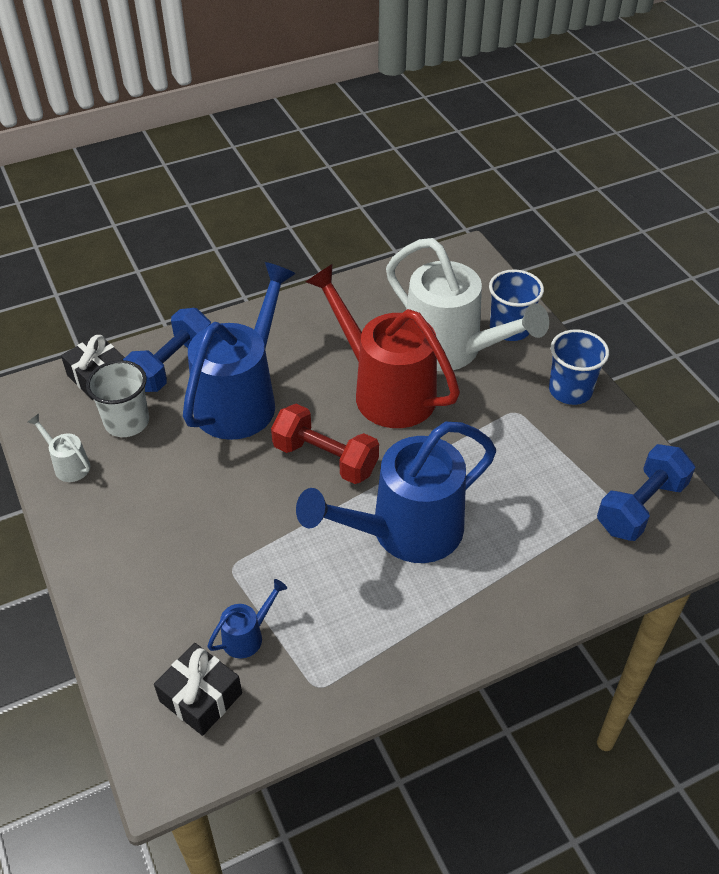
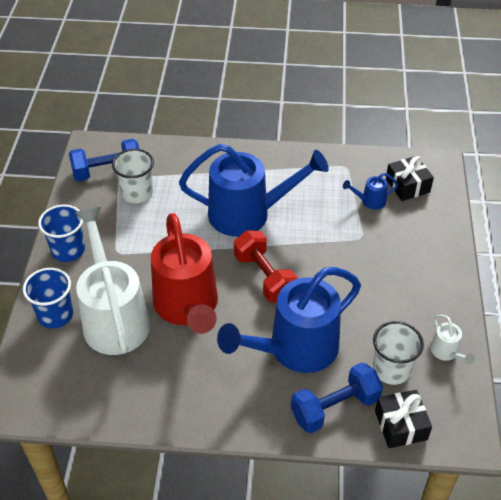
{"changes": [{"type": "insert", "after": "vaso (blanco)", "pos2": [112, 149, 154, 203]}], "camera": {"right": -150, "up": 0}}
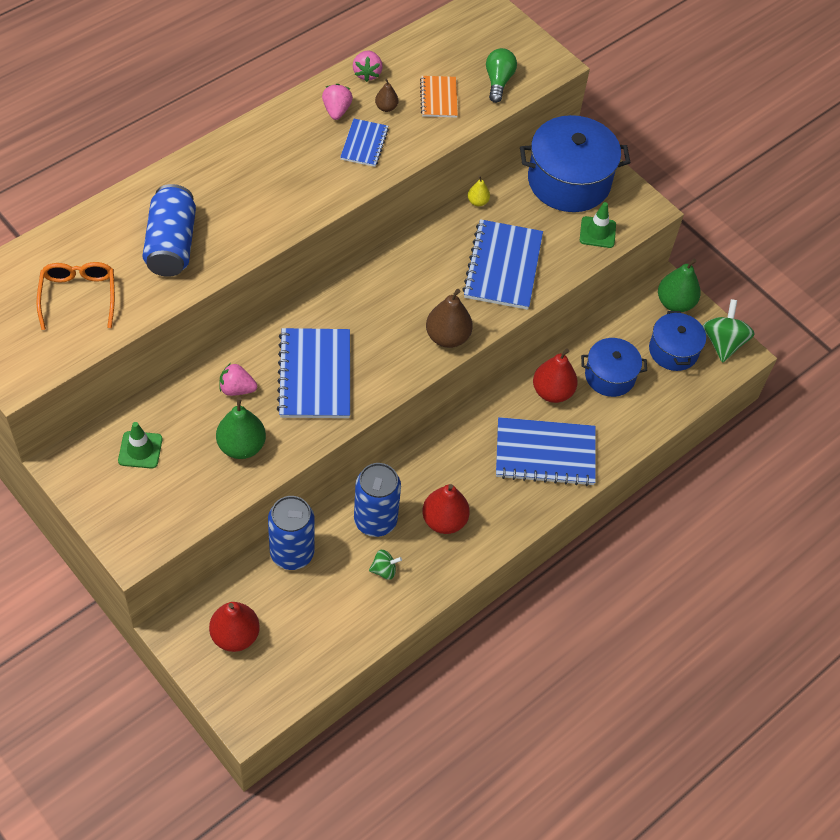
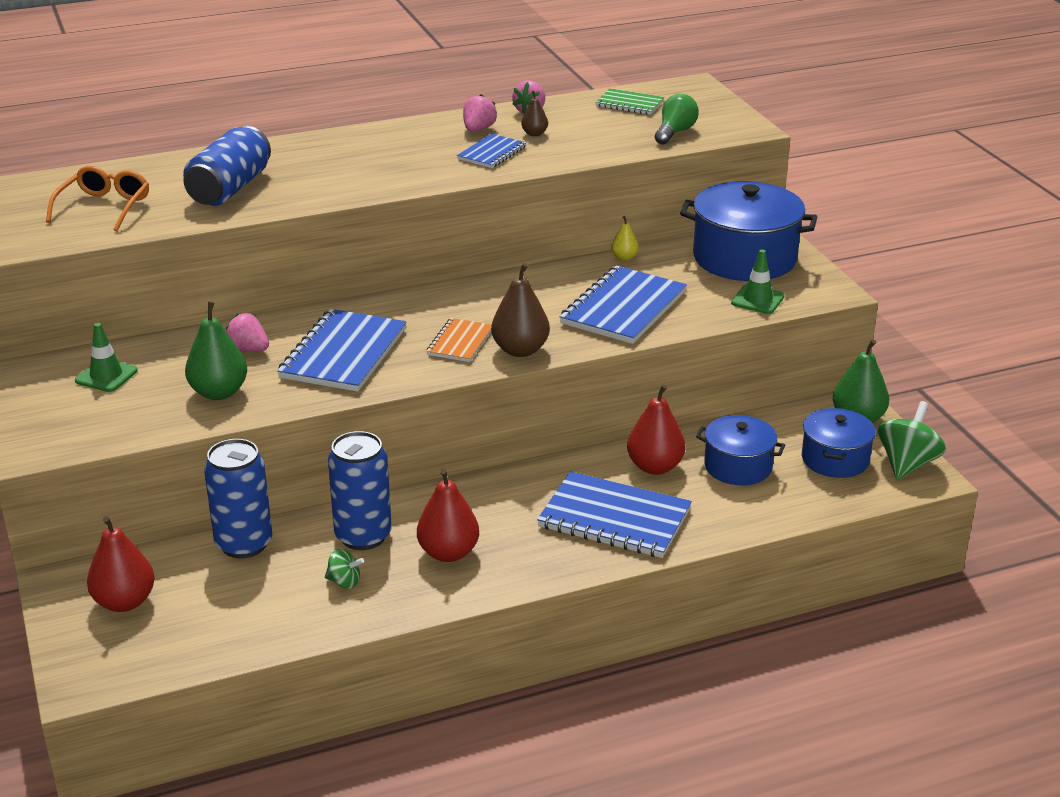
{"changes": [{"type": "move", "before": "cuaderno (naranja)", "pos1": [420, 76, 458, 118], "pos2": [427, 318, 491, 362]}, {"type": "insert", "after": "cuaderno (verde)", "pos2": [595, 88, 664, 115]}], "camera": {"right": 25, "up": -25}}
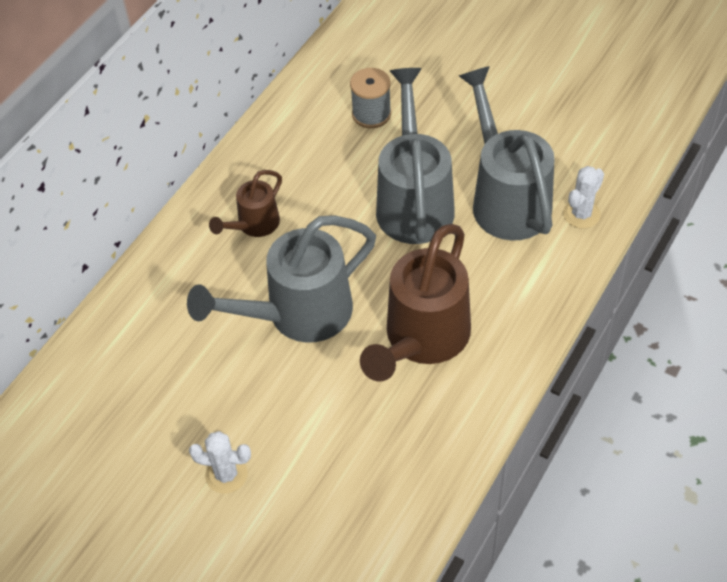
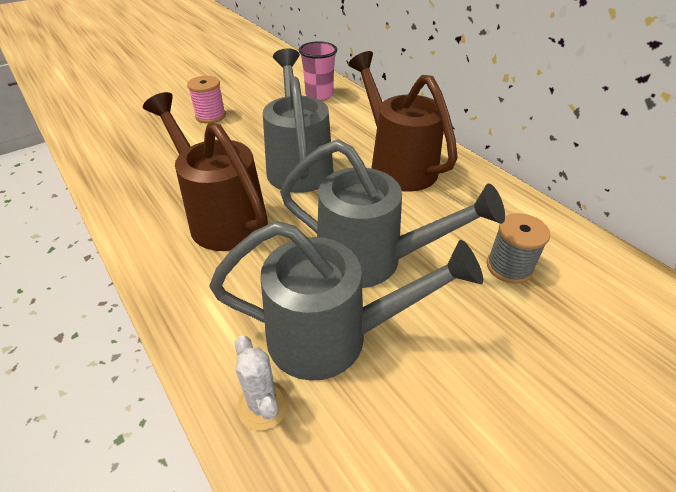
{"changes": [{"type": "replace", "before": "cactus (blanco)", "after": "carrete (rosa)", "pos1": [189, 431, 251, 494], "pos2": [187, 76, 226, 123]}, {"type": "insert", "after": "vaso (rosa)", "pos2": [299, 41, 337, 101]}, {"type": "resize", "before": "regadera (marrón)", "pos1": [209, 170, 282, 237], "pos2": [348, 51, 458, 192], "scale": 1.9}], "camera": {"right": 110, "up": -10}}
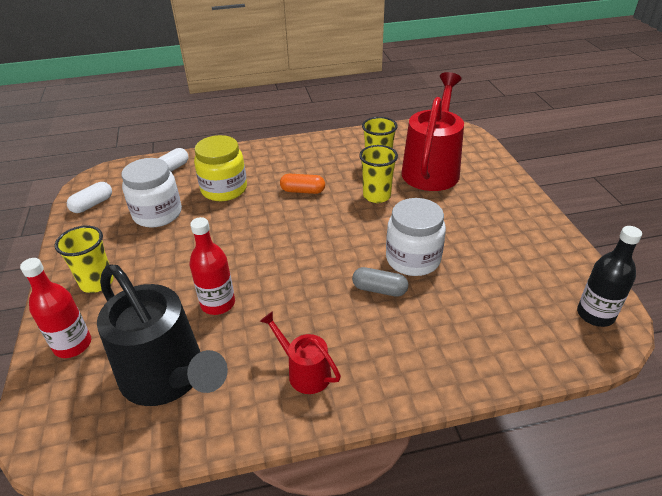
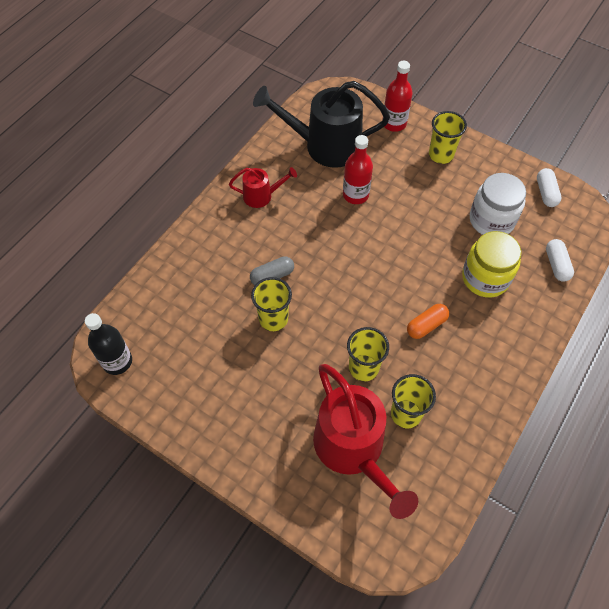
{"changes": [{"type": "replace", "before": "tarro (blanco)", "after": "vaso (amarillo)", "pos1": [386, 198, 446, 276], "pos2": [251, 277, 292, 331]}], "camera": {"right": 135, "up": 20}}
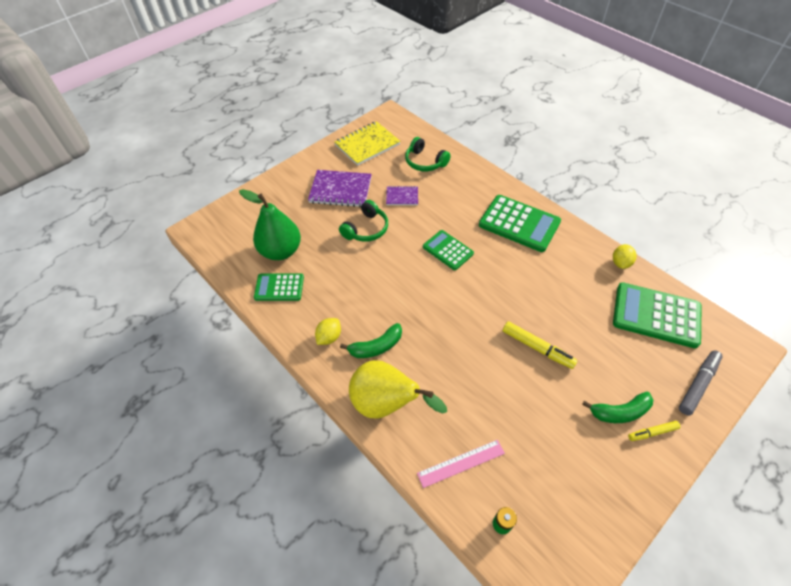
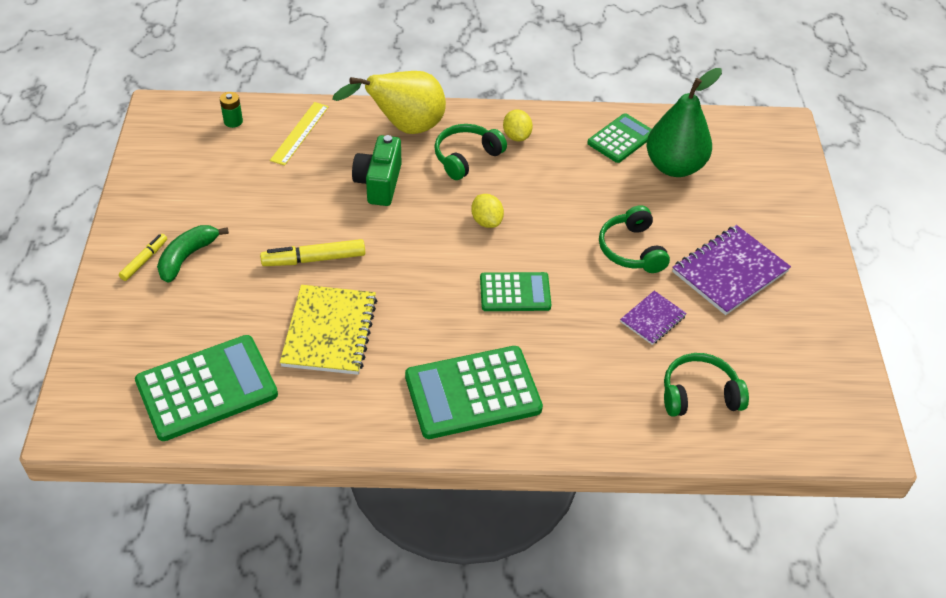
{"changes": [{"type": "recolor", "before": "regla (rosa)", "after": "regla (amarillo)", "pos1": [417, 440, 505, 488], "pos2": [270, 102, 329, 166]}, {"type": "move", "before": "cuaderno (amarillo)", "pos1": [334, 121, 400, 166], "pos2": [280, 285, 377, 375]}, {"type": "insert", "after": "cámara (verde)", "pos2": [352, 135, 402, 206]}, {"type": "replace", "before": "plátano (verde)", "after": "auriculares (verde)", "pos1": [340, 323, 402, 358], "pos2": [434, 124, 507, 180]}, {"type": "move", "before": "limón (amarillo)", "pos1": [613, 244, 637, 269], "pos2": [471, 194, 504, 228]}, {"type": "delete", "before": "rotulador (gris)", "pos1": [679, 350, 723, 415]}], "camera": {"right": 130, "up": -5}}
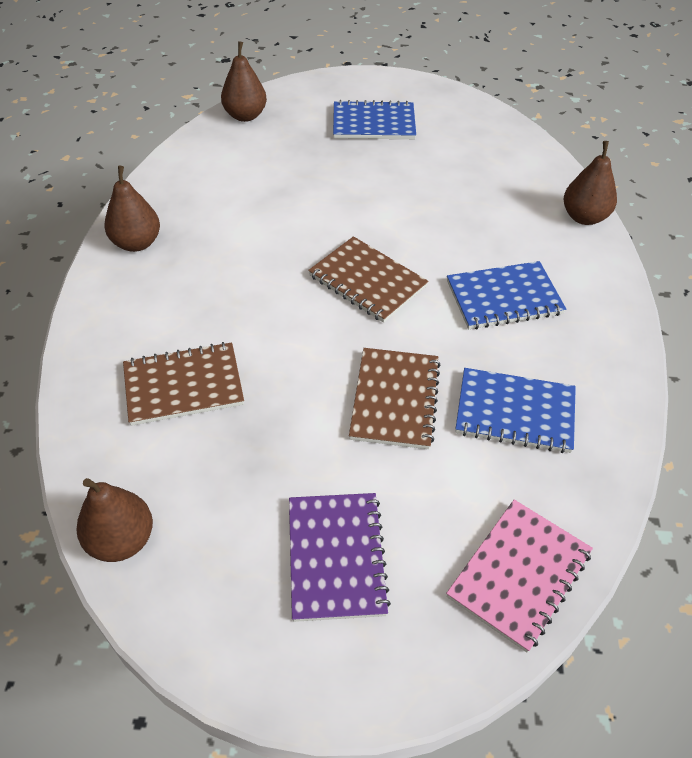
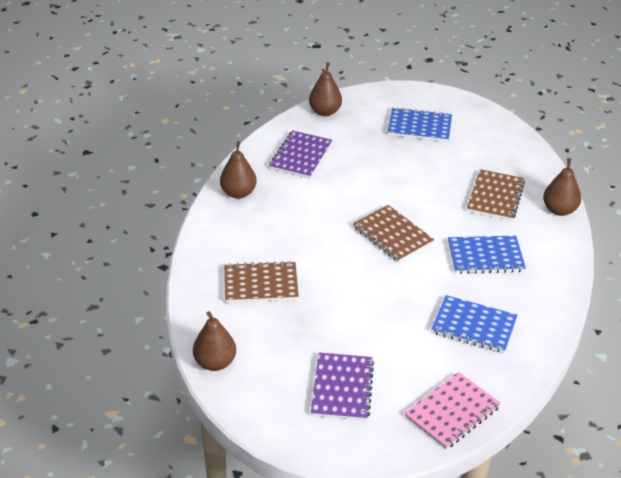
{"changes": [{"type": "insert", "after": "cuaderno (morado)", "pos2": [269, 131, 332, 179]}, {"type": "move", "before": "cuaderno (marrón)", "pos1": [349, 348, 441, 449], "pos2": [467, 169, 525, 221]}], "camera": {"right": 10, "up": -10}}
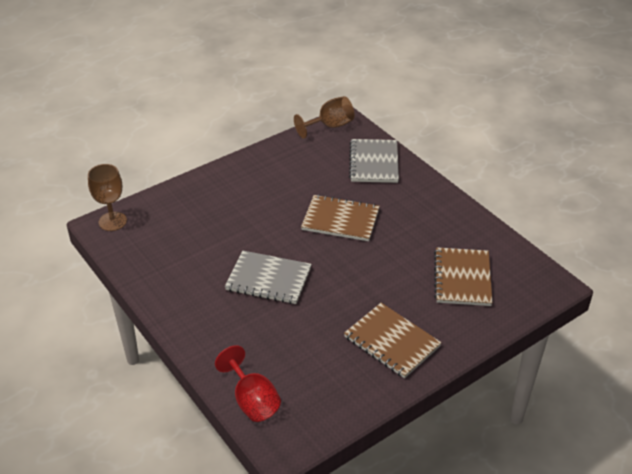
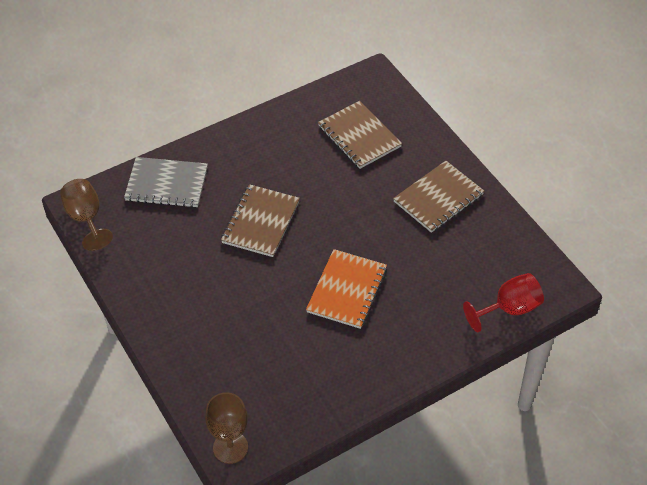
{"changes": [{"type": "recolor", "before": "cuaderno (gris)", "after": "cuaderno (naranja)", "pos1": [225, 250, 312, 304], "pos2": [306, 249, 387, 329]}, {"type": "rotate", "before": "cuaderno (marrón)", "pos1": [434, 247, 493, 306], "pos2": [318, 101, 402, 169], "turn": 45}], "camera": {"right": -85, "up": 10}}
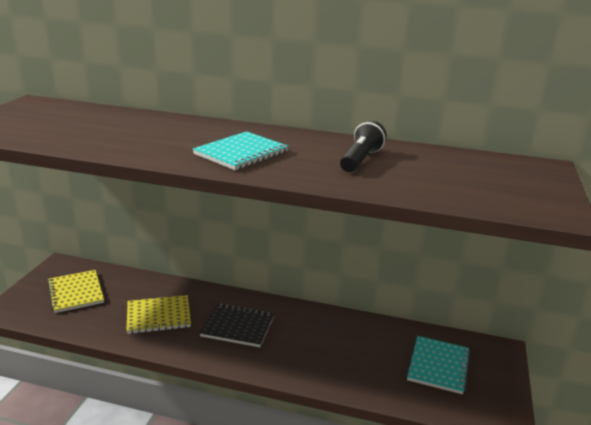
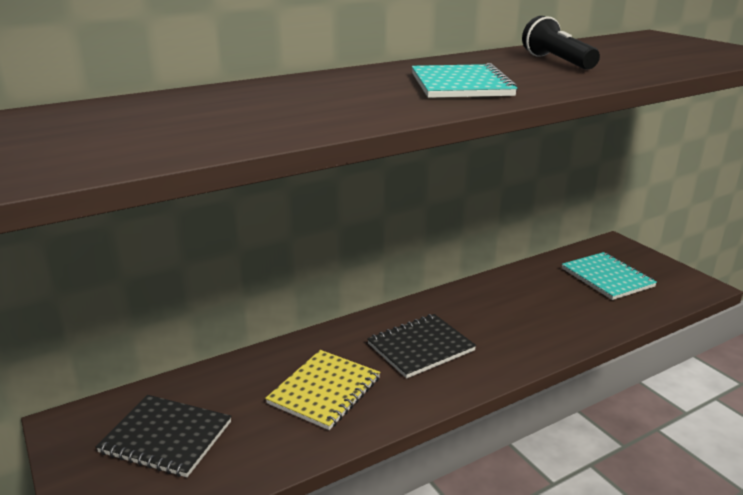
{"changes": [{"type": "recolor", "before": "cuaderno (amarillo)", "after": "cuaderno (negro)", "pos1": [47, 270, 104, 313], "pos2": [96, 395, 231, 477]}], "camera": {"right": -45, "up": 0}}
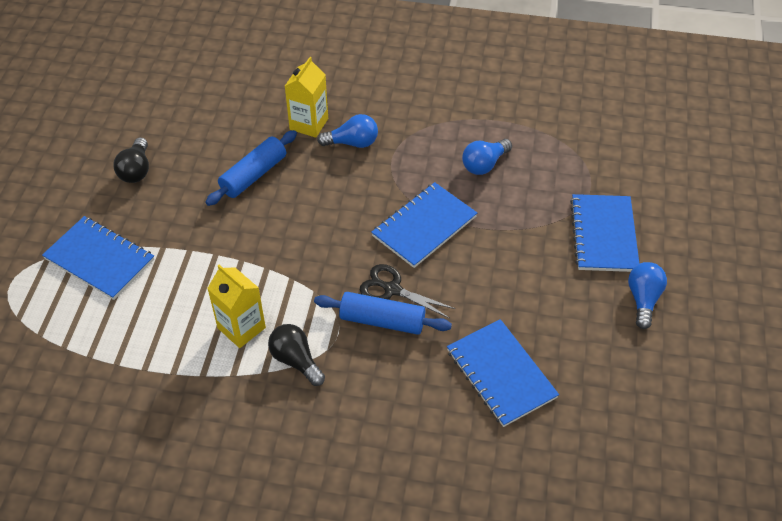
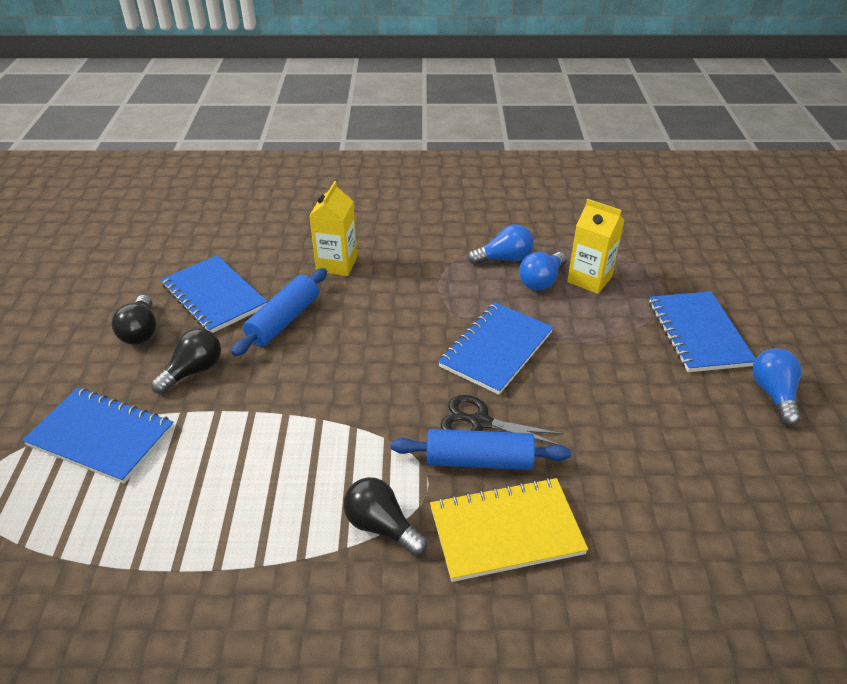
{"changes": [{"type": "insert", "after": "bombilla (negro)", "pos2": [151, 328, 221, 394]}, {"type": "move", "before": "cuaderno (azul)", "pos1": [447, 319, 559, 427], "pos2": [161, 255, 268, 333]}, {"type": "insert", "after": "cuaderno (amarillo)", "pos2": [430, 478, 588, 582]}, {"type": "move", "before": "bombilla (azul)", "pos1": [317, 114, 378, 148], "pos2": [468, 224, 534, 265]}, {"type": "move", "before": "cartón de leche (amarillo)", "pos1": [207, 265, 266, 348], "pos2": [567, 199, 625, 294]}], "camera": {"right": -10, "up": -10}}
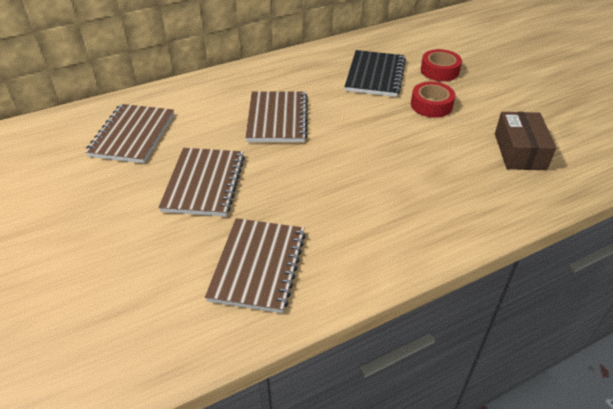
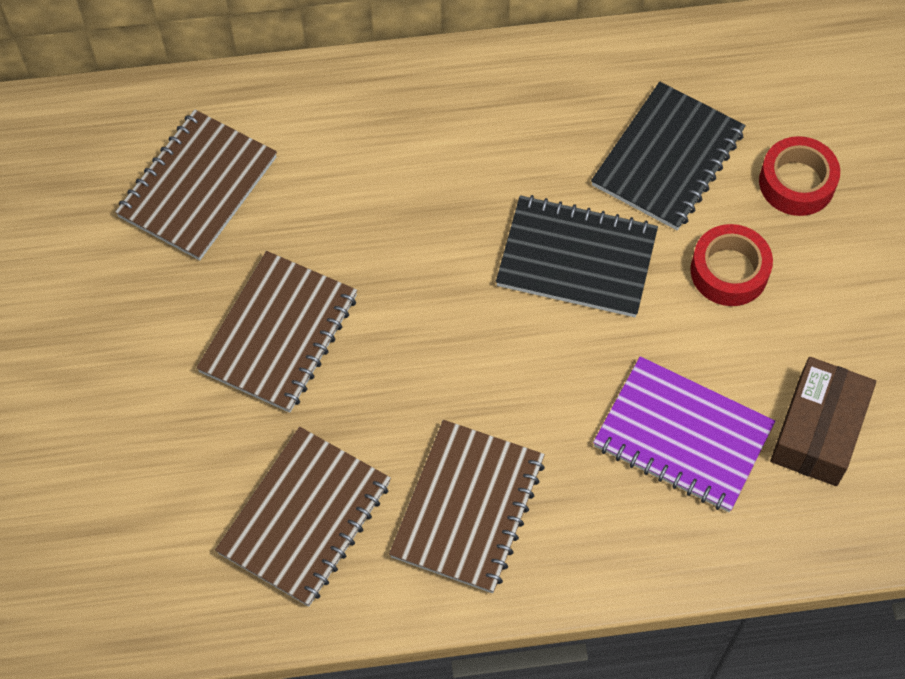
{"changes": [{"type": "move", "before": "cuaderno (marrón)", "pos1": [245, 91, 308, 142], "pos2": [389, 420, 545, 593]}, {"type": "insert", "after": "cuaderno (negro)", "pos2": [496, 195, 658, 317]}, {"type": "insert", "after": "cuaderno (morado)", "pos2": [593, 356, 775, 512]}], "camera": {"right": 20, "up": 20}}
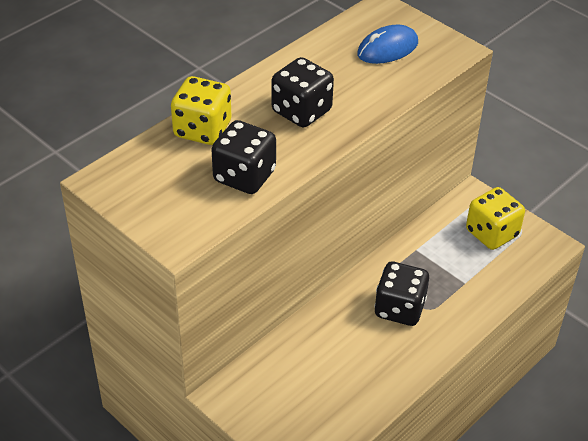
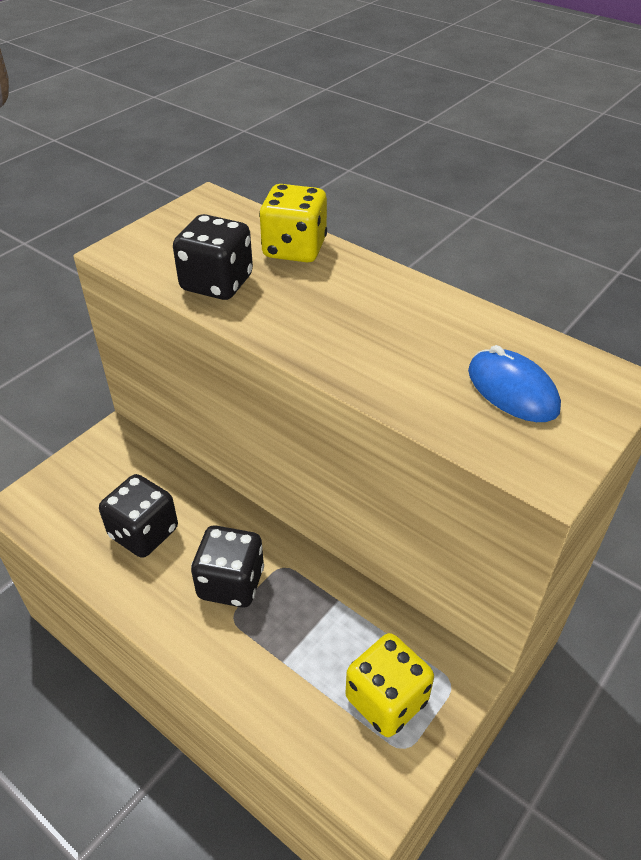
{"changes": [{"type": "move", "before": "dado (negro)", "pos1": [272, 57, 334, 128], "pos2": [99, 474, 178, 558]}], "camera": {"right": 85, "up": 0}}
